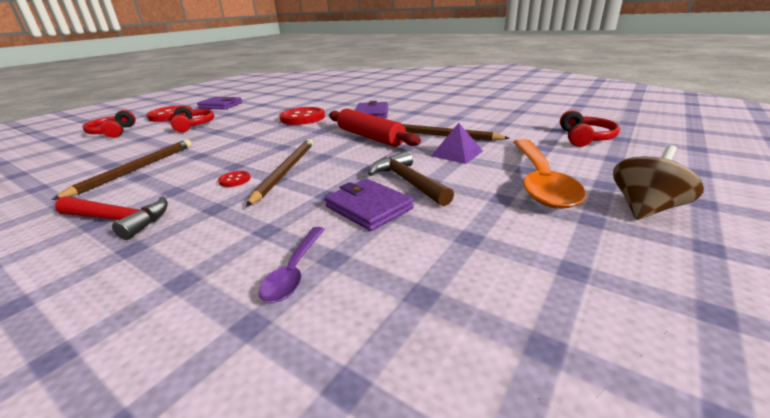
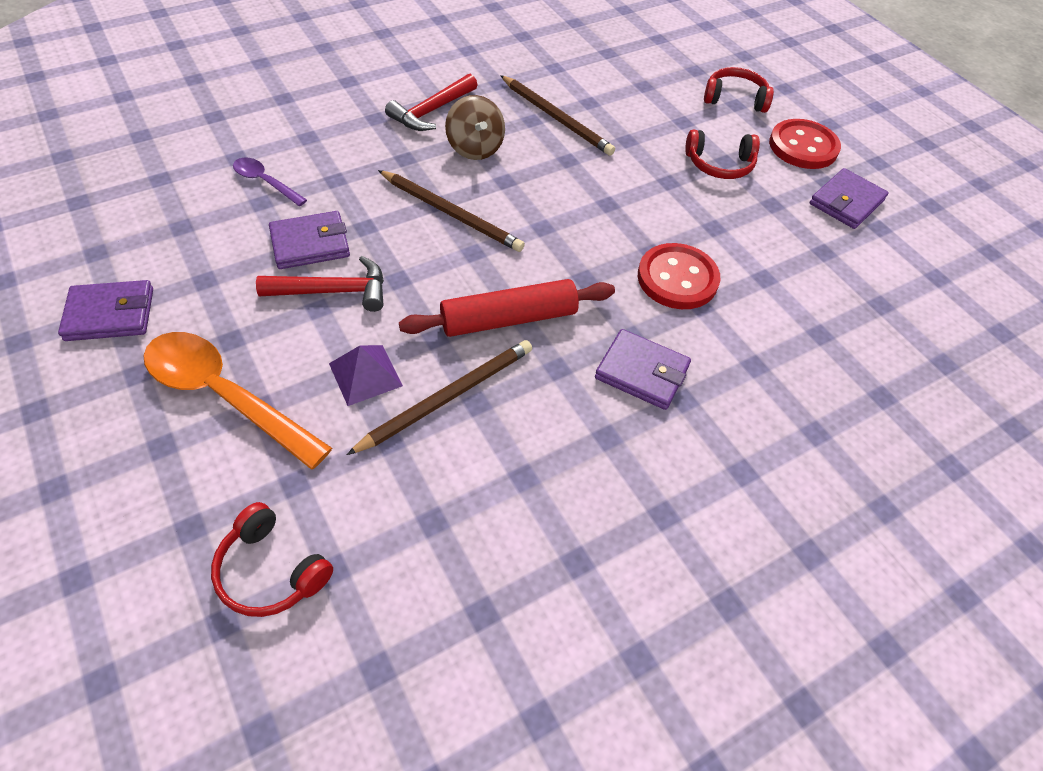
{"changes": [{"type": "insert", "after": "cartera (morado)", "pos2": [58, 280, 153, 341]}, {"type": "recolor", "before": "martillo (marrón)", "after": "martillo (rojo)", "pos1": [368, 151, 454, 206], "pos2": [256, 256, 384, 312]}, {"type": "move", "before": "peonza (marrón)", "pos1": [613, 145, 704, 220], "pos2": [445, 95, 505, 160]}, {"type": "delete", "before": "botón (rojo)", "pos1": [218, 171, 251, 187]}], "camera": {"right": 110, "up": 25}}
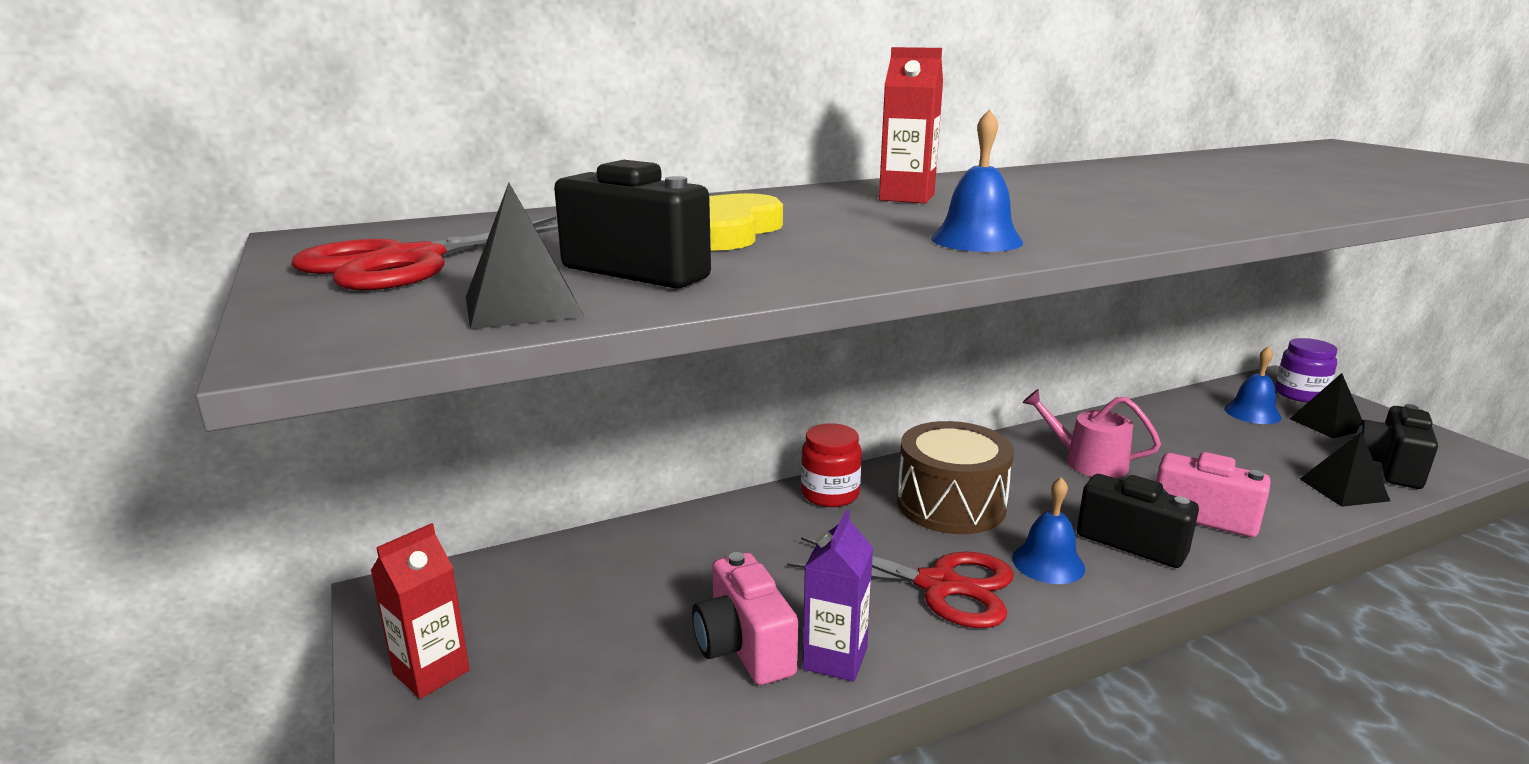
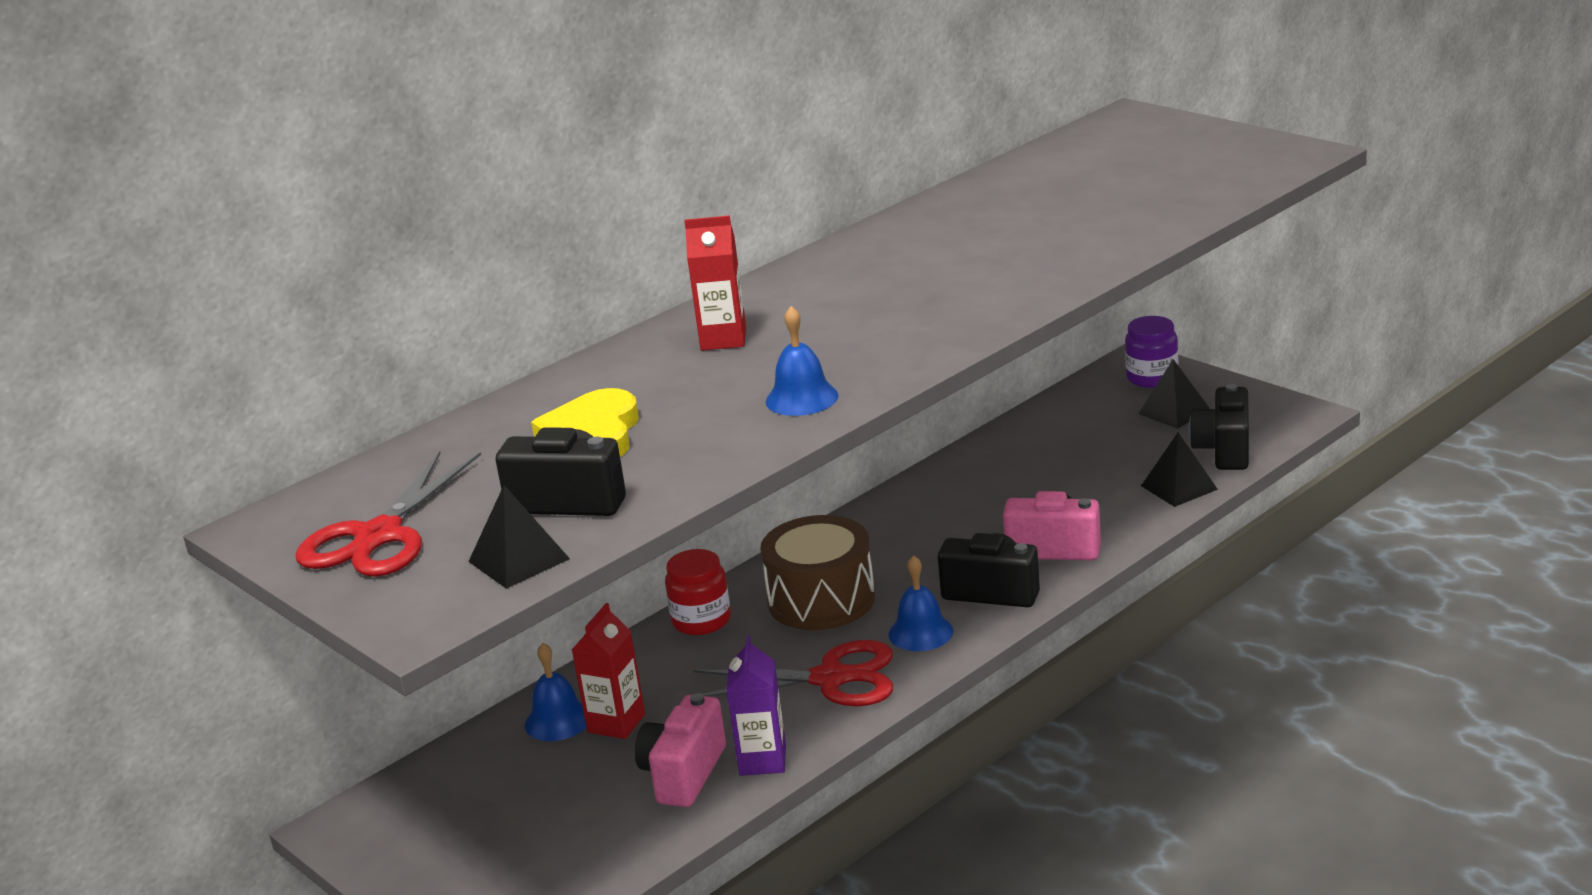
{"changes": [{"type": "move", "before": "campana (azul)", "pos1": [1224, 346, 1282, 424], "pos2": [525, 643, 586, 741]}, {"type": "move", "before": "cartón de leche (rojo)", "pos1": [371, 523, 470, 699], "pos2": [572, 603, 645, 739]}, {"type": "rotate", "before": "cámara (rosa)", "pos1": [692, 552, 798, 685], "pos2": [635, 693, 726, 807], "turn": 60}, {"type": "delete", "before": "regadera (rosa)", "pos1": [1022, 389, 1161, 478]}], "camera": {"right": -15, "up": 5}}
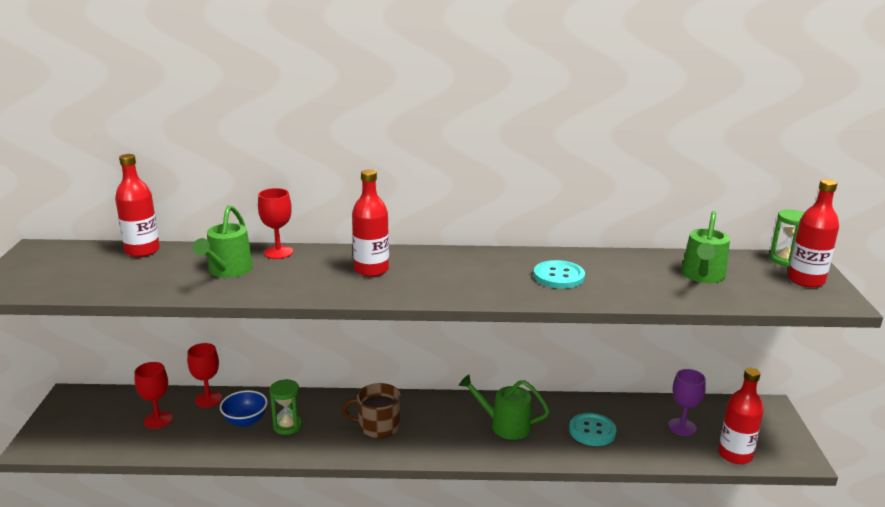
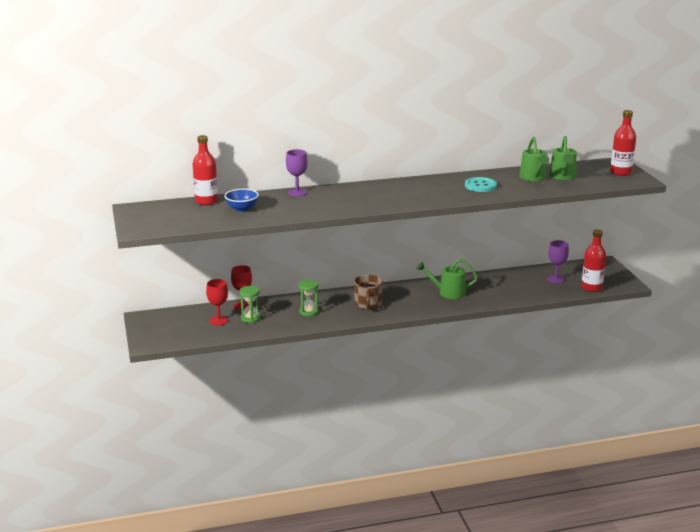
{"changes": [{"type": "move", "before": "cuenco (azul)", "pos1": [220, 390, 268, 427], "pos2": [224, 189, 259, 212]}, {"type": "move", "before": "reloj de arena (verde)", "pos1": [769, 209, 805, 267], "pos2": [240, 286, 261, 323]}, {"type": "recolor", "before": "copa (rojo)", "after": "copa (morado)", "pos1": [258, 188, 293, 259], "pos2": [286, 149, 308, 196]}, {"type": "rotate", "before": "taza (marrón)", "pos1": [342, 383, 401, 438], "pos2": [354, 275, 383, 310], "turn": -75}, {"type": "move", "before": "regadera (verde)", "pos1": [193, 205, 253, 278], "pos2": [519, 137, 549, 181]}, {"type": "delete", "before": "botella (rojo)", "pos1": [352, 170, 389, 277]}, {"type": "delete", "before": "botón (turquesa)", "pos1": [569, 413, 617, 446]}], "camera": {"right": -15, "up": 0}}
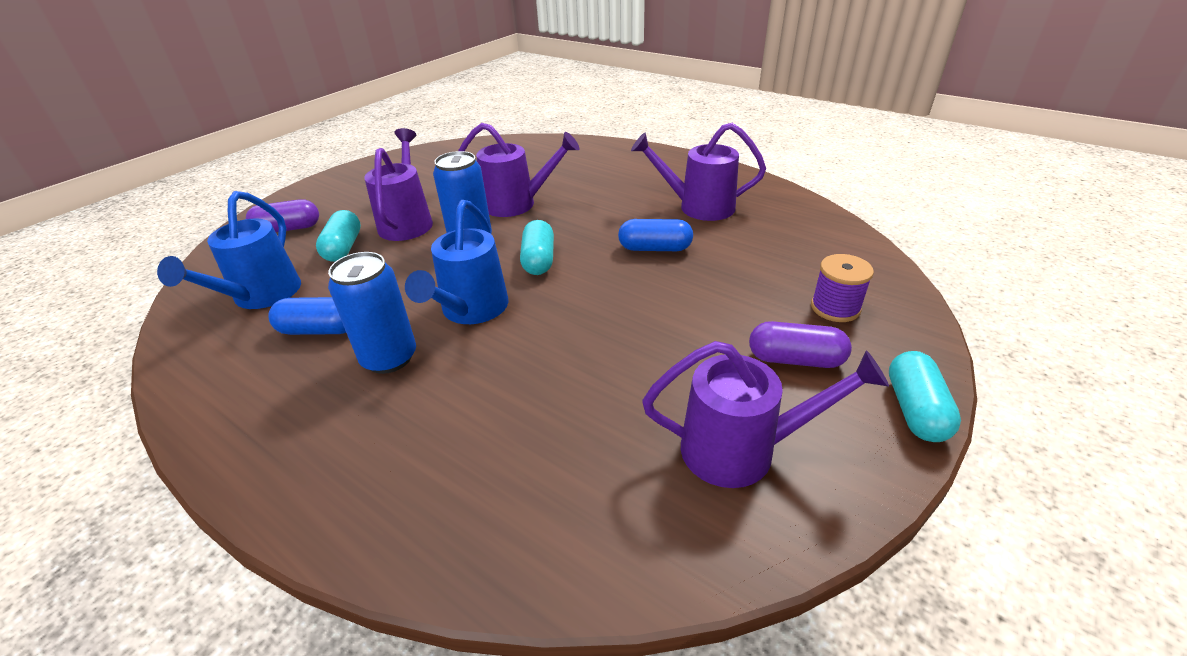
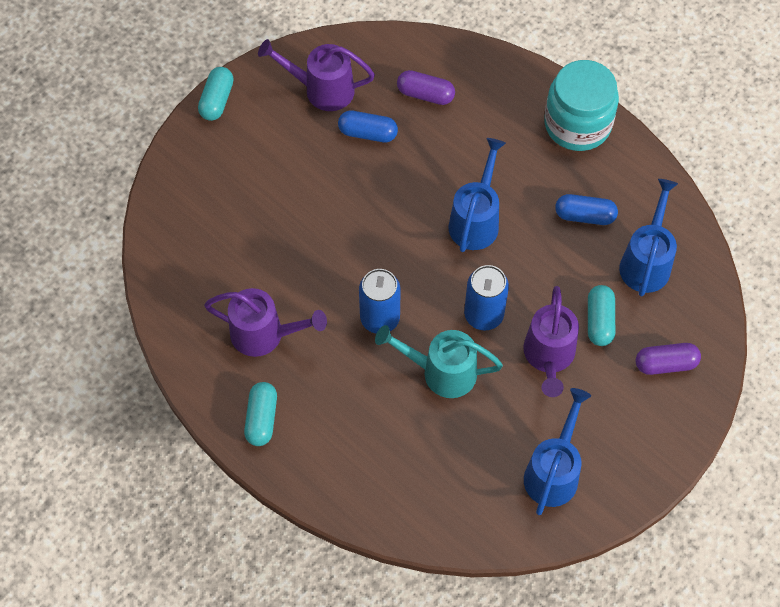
{"changes": [{"type": "move", "before": "cápsula (turquesa)", "pos1": [520, 220, 554, 275], "pos2": [244, 382, 277, 446]}, {"type": "move", "before": "cápsula (azul)", "pos1": [618, 219, 693, 251], "pos2": [338, 110, 398, 142]}, {"type": "move", "before": "lata (azul)", "pos1": [328, 252, 416, 374], "pos2": [359, 269, 401, 334]}, {"type": "recolor", "before": "regadera (morado)", "after": "regadera (turquesa)", "pos1": [458, 123, 579, 217], "pos2": [375, 325, 503, 398]}, {"type": "move", "before": "cápsula (morado)", "pos1": [749, 321, 852, 368], "pos2": [397, 70, 455, 105]}, {"type": "insert", "after": "regadera (azul)", "pos2": [524, 388, 591, 515]}, {"type": "insert", "after": "tarro (turquesa)", "pos2": [544, 60, 619, 151]}, {"type": "delete", "before": "carrete (morado)", "pos1": [811, 254, 874, 322]}], "camera": {"right": -175, "up": 25}}
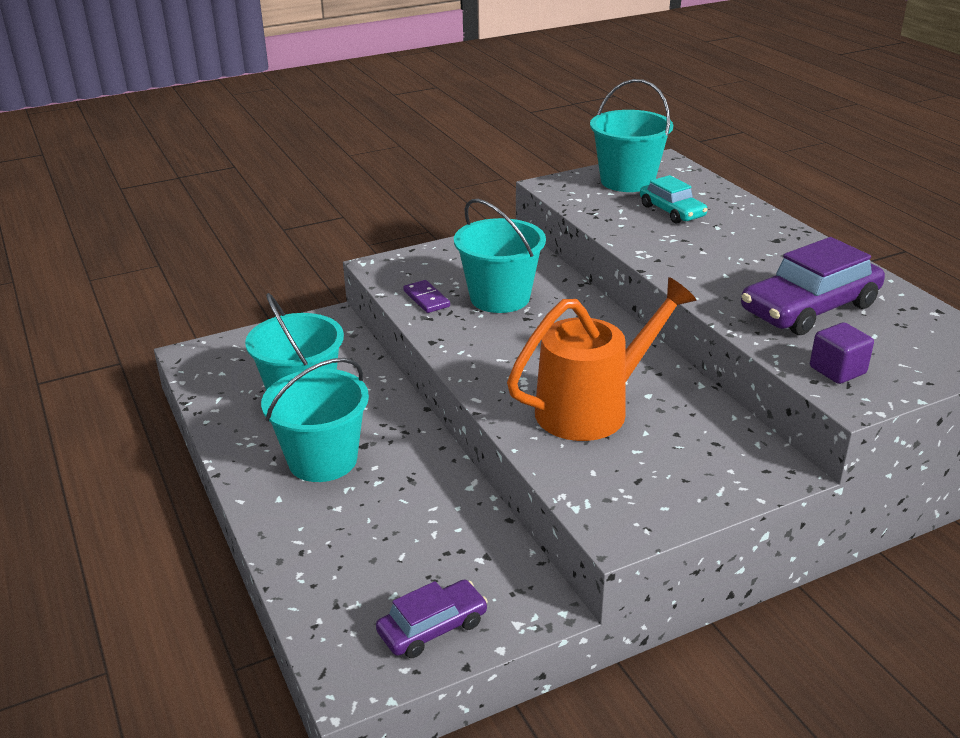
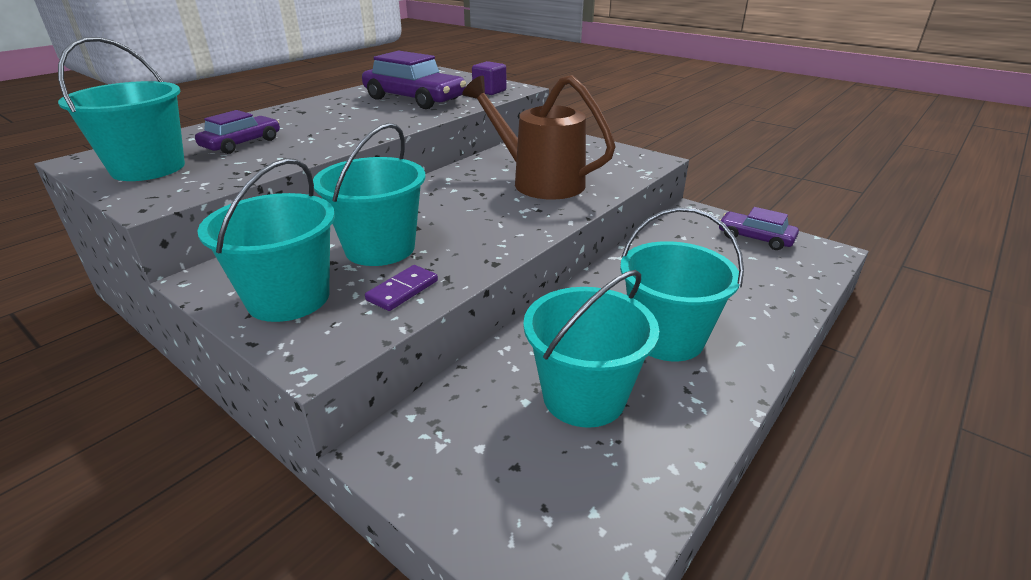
{"changes": [{"type": "recolor", "before": "coche (turquesa)", "after": "coche (morado)", "pos1": [640, 175, 708, 224], "pos2": [195, 110, 280, 154]}, {"type": "insert", "after": "balde (turquesa)", "pos2": [197, 158, 335, 322]}, {"type": "recolor", "before": "regadera (naranja)", "after": "regadera (marrón)", "pos1": [507, 277, 696, 441], "pos2": [462, 75, 616, 200]}], "camera": {"right": -115, "up": 0}}
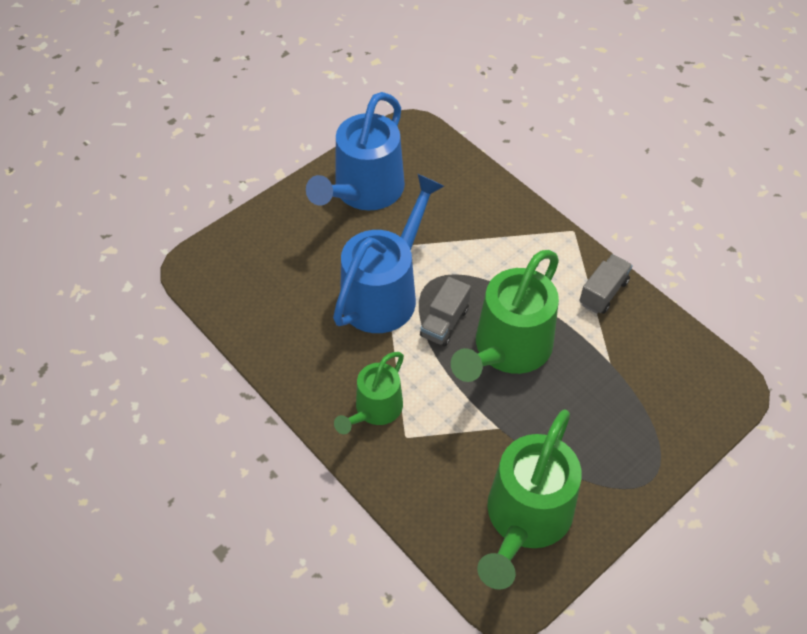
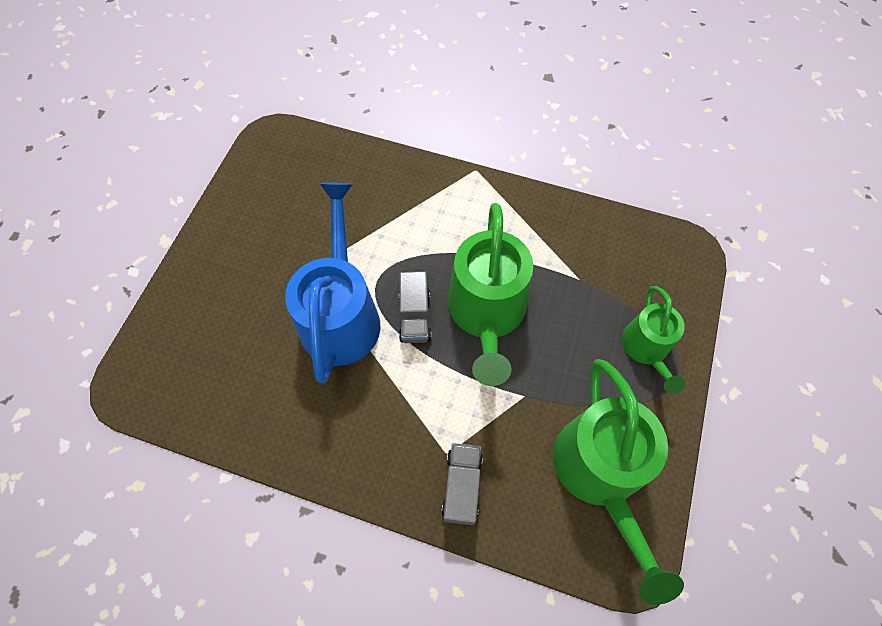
{"changes": [{"type": "move", "before": "camión (gris)", "pos1": [579, 254, 633, 314], "pos2": [441, 443, 483, 525]}, {"type": "move", "before": "regadera (verde)", "pos1": [334, 352, 404, 434], "pos2": [622, 286, 685, 394]}, {"type": "delete", "before": "regadera (azul)", "pos1": [306, 92, 405, 211]}], "camera": {"right": -30, "up": 10}}
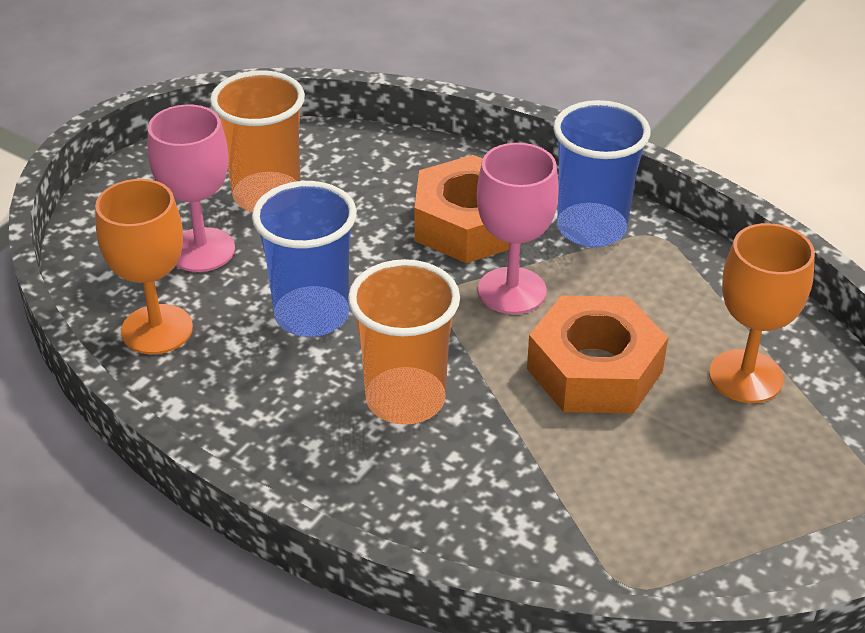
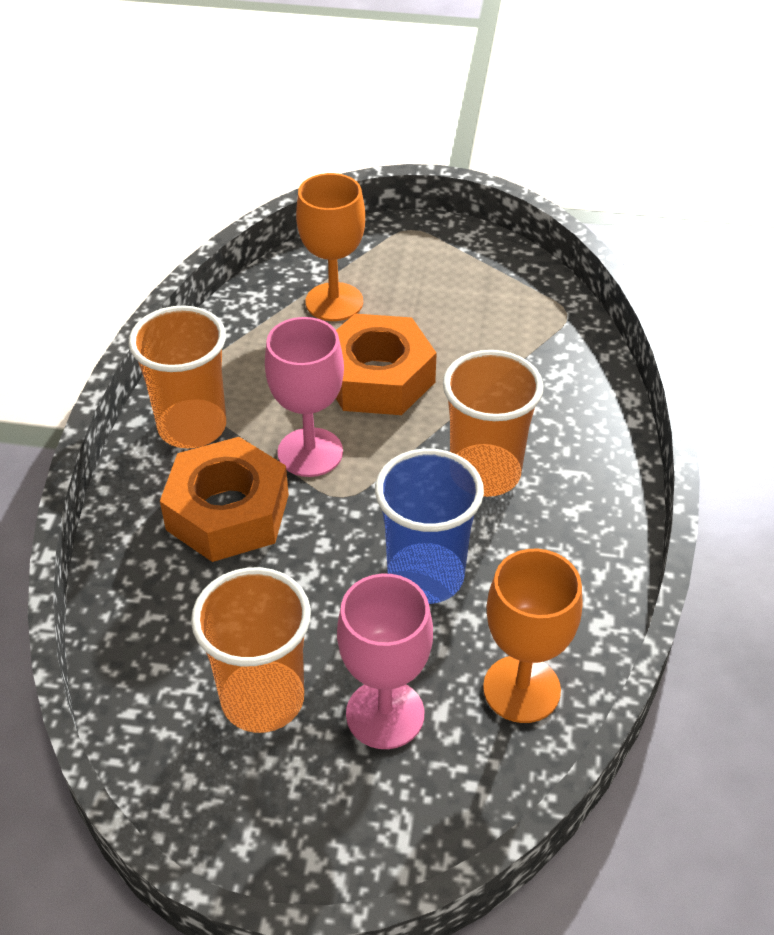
{"changes": [{"type": "recolor", "before": "vaso (azul)", "after": "vaso (naranja)", "pos1": [553, 100, 650, 247], "pos2": [129, 305, 226, 448]}], "camera": {"right": -115, "up": 5}}
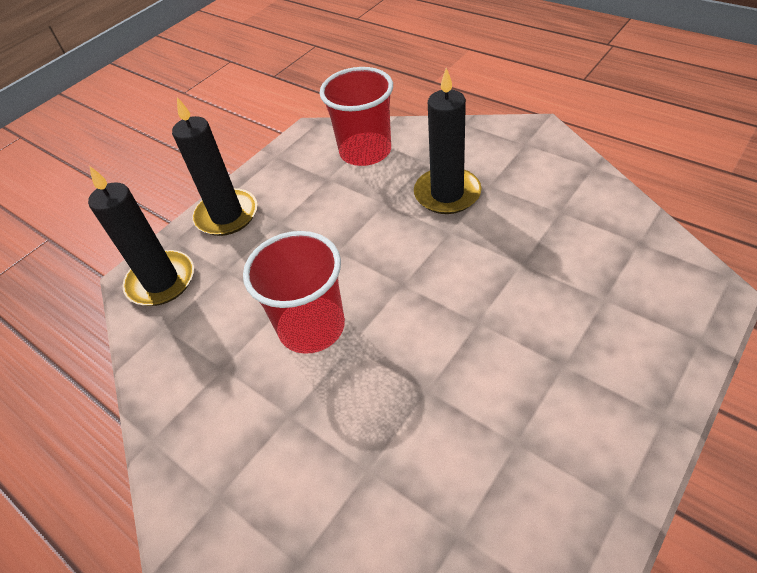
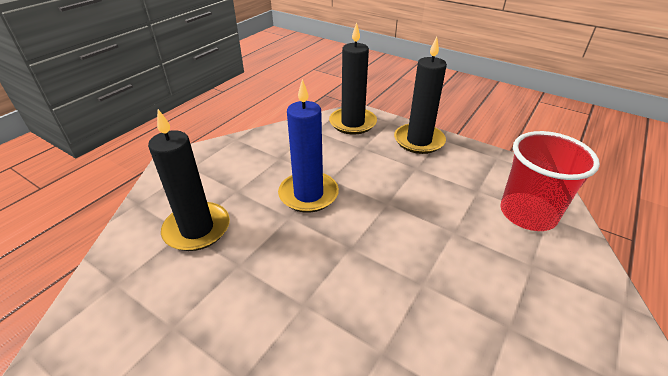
{"changes": [{"type": "move", "before": "vela (negro)", "pos1": [414, 68, 482, 214], "pos2": [148, 109, 230, 251]}, {"type": "replace", "before": "vaso (rojo)", "after": "vela (azul)", "pos1": [243, 231, 345, 354], "pos2": [278, 79, 339, 213]}], "camera": {"right": 80, "up": -10}}
